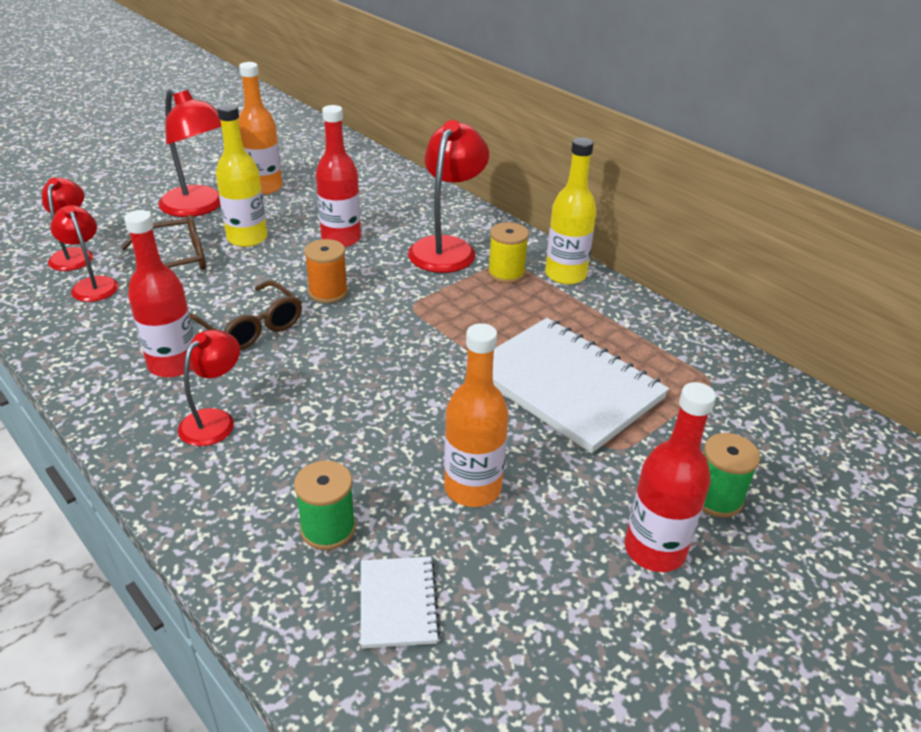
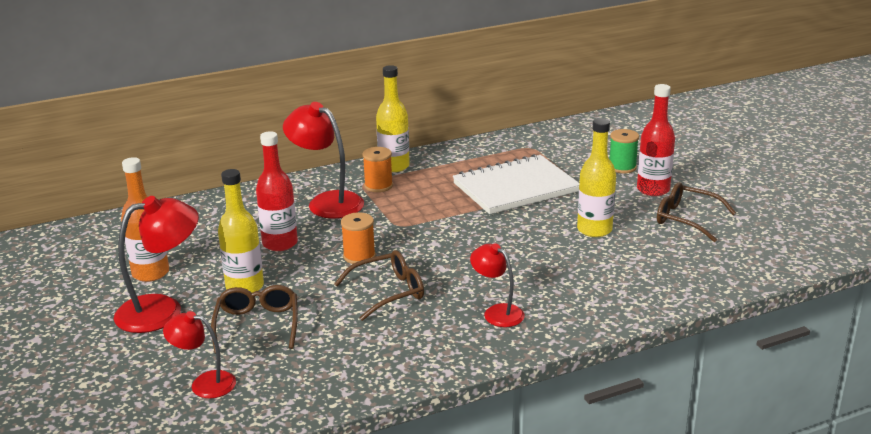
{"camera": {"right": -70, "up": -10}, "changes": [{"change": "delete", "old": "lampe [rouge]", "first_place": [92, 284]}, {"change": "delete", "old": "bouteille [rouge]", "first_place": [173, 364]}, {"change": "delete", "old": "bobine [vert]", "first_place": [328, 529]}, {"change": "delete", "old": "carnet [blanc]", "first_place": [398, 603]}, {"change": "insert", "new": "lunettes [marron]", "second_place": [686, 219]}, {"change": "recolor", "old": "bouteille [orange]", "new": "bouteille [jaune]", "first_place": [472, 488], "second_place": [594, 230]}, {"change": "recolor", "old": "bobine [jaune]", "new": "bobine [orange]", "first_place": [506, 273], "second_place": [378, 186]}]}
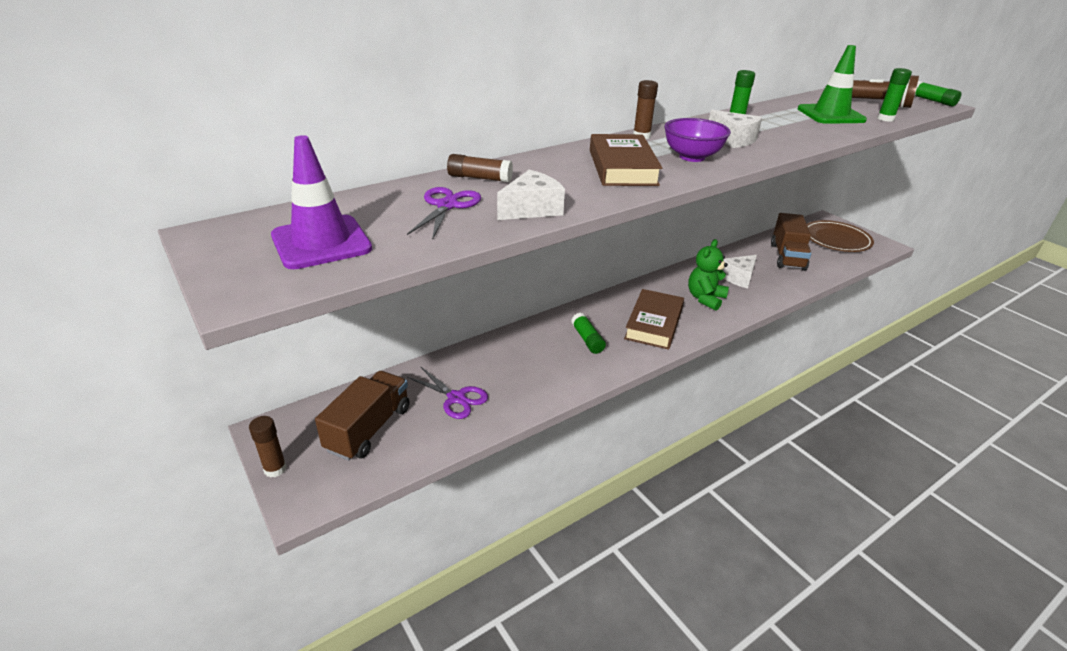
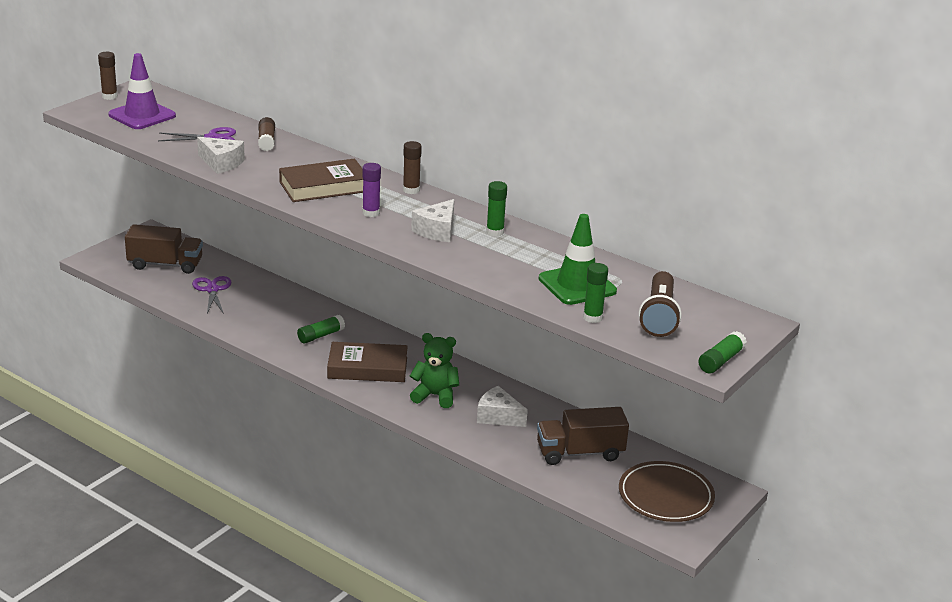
{"camera": {"right": 70, "up": -5}, "changes": [{"change": "move", "old": "bâton de colle [marron]", "first_place": [275, 469], "second_place": [109, 96]}, {"change": "replace", "old": "bol [violet]", "new": "bâton de colle [violet]", "first_place": [692, 157], "second_place": [371, 213]}, {"change": "rotate", "old": "ciseaux [violet]", "first_place": [456, 398], "second_place": [212, 290], "degrees": 150}]}
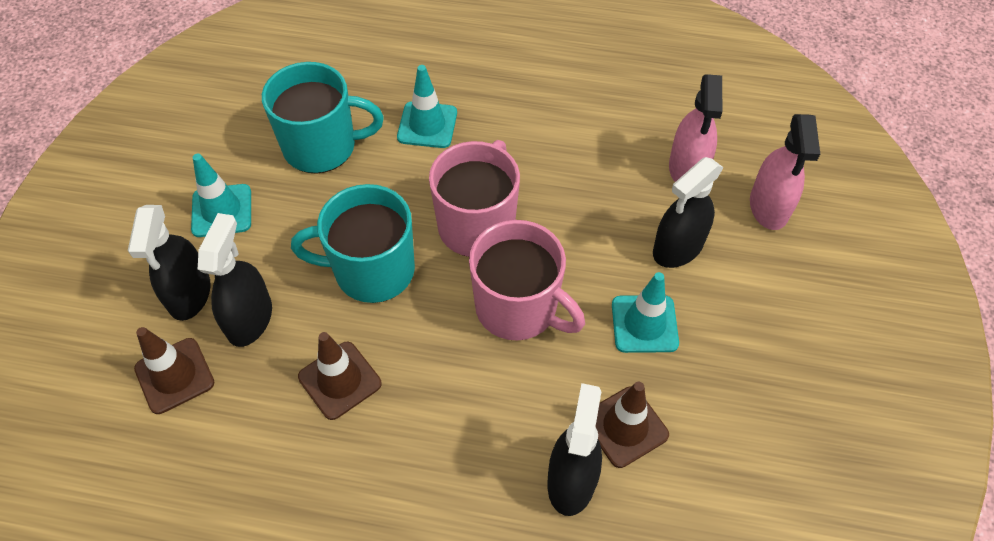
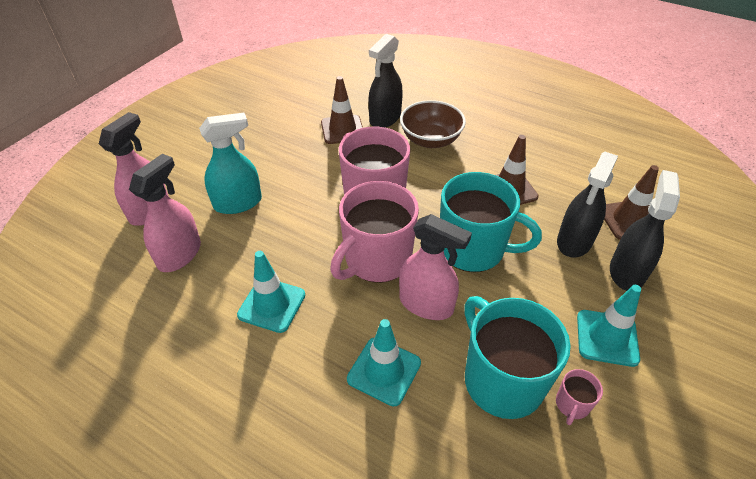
{"camera": {"right": -160, "up": -10}, "changes": [{"change": "insert", "new": "vaporisateur [rose]", "second_place": [426, 304]}, {"change": "insert", "new": "bol [marron]", "second_place": [430, 140]}, {"change": "insert", "new": "tasse [rose]", "second_place": [572, 405]}, {"change": "move", "old": "cône de chantier [turquoise]", "first_place": [644, 324], "second_place": [272, 305]}, {"change": "recolor", "old": "vaporisateur [noir]", "new": "vaporisateur [turquoise]", "first_place": [678, 248], "second_place": [238, 203]}, {"change": "rotate", "old": "tasse [turquoise]", "first_place": [322, 147], "second_place": [501, 380], "degrees": 45}]}
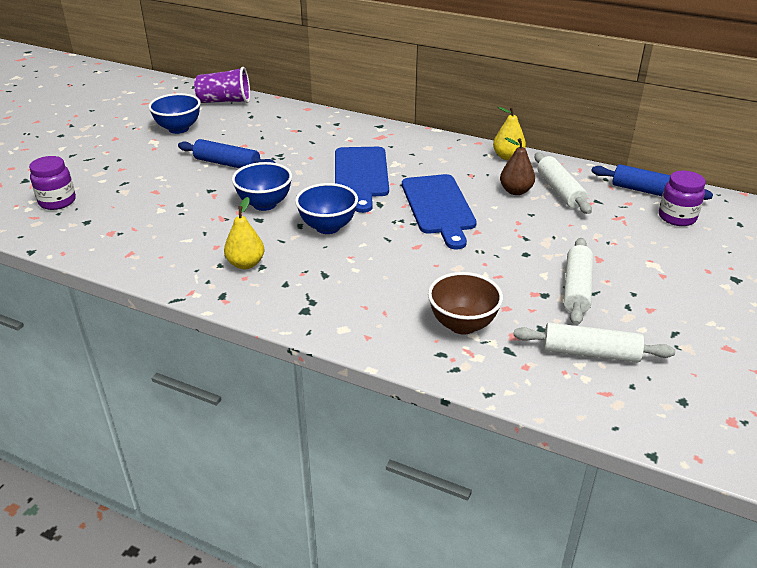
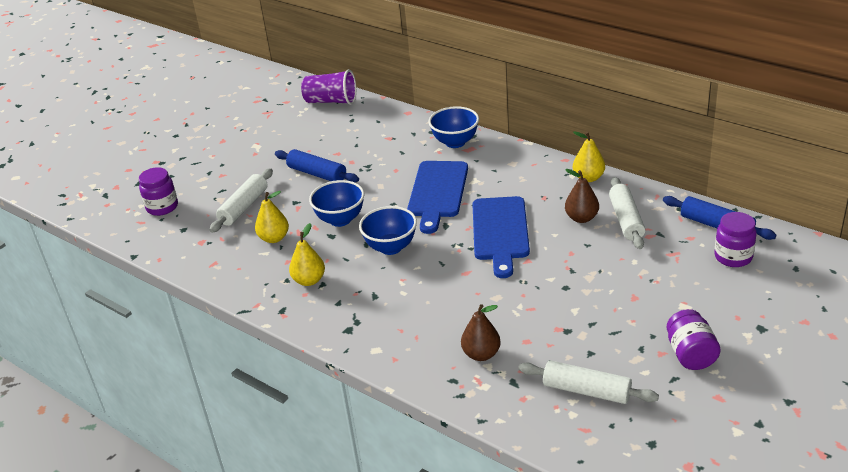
{"camera": {"right": 15, "up": 0}, "changes": [{"change": "insert", "new": "poire [jaune]", "second_place": [274, 238]}, {"change": "insert", "new": "bocal [violet]", "second_place": [690, 354]}, {"change": "move", "old": "bol [bleu]", "first_place": [178, 129], "second_place": [455, 142]}, {"change": "move", "old": "rouleau à pâtisserie [blanc]", "first_place": [576, 288], "second_place": [244, 207]}, {"change": "replace", "old": "bol [marron]", "new": "poire [marron]", "first_place": [462, 325], "second_place": [481, 354]}]}
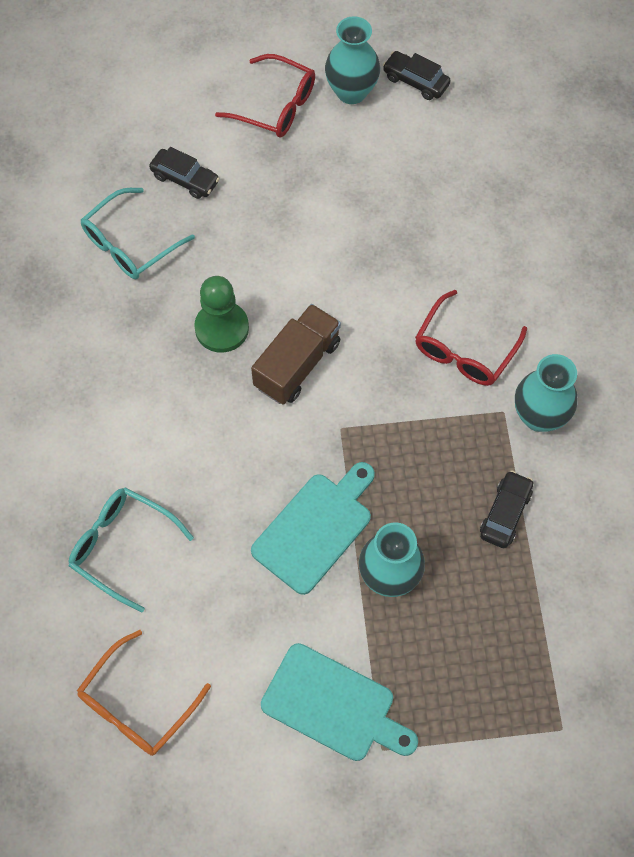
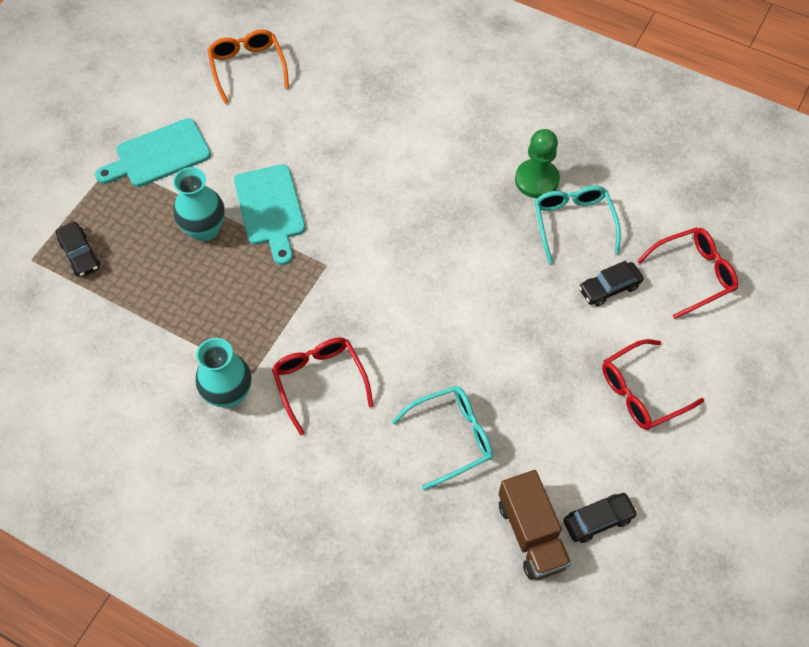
{"camera": {"right": 125, "up": -5}, "changes": [{"change": "delete", "old": "vase [turquoise]", "first_place": [351, 92]}, {"change": "insert", "new": "lunettes [rouge]", "second_place": [693, 274]}, {"change": "move", "old": "lunettes [turquoise]", "first_place": [122, 547], "second_place": [452, 437]}, {"change": "move", "old": "pion [vert]", "first_place": [222, 328], "second_place": [536, 180]}, {"change": "move", "old": "camion [marron]", "first_place": [297, 365], "second_place": [531, 534]}, {"change": "move", "old": "voiture [noir]", "first_place": [505, 513], "second_place": [80, 254]}]}
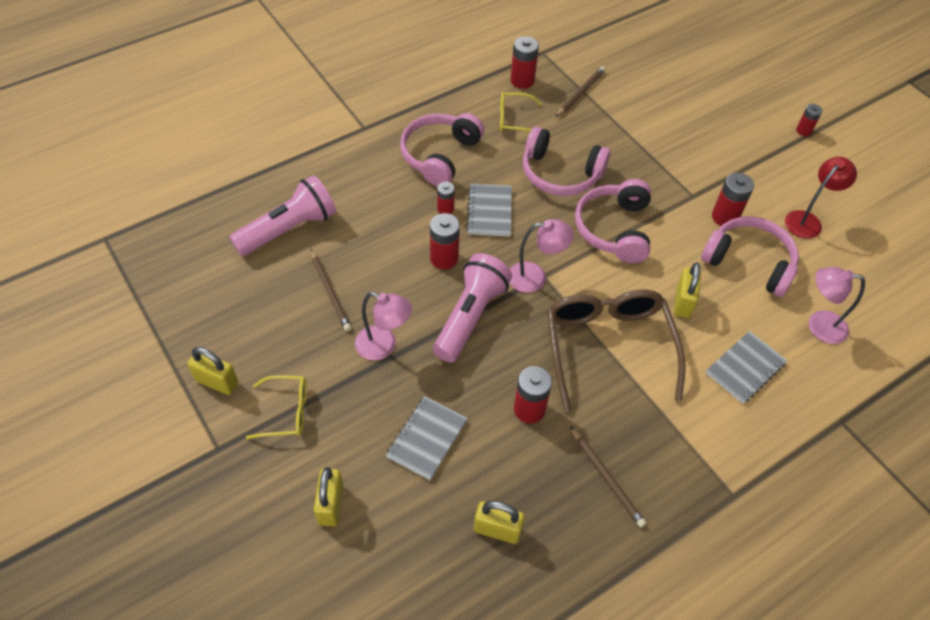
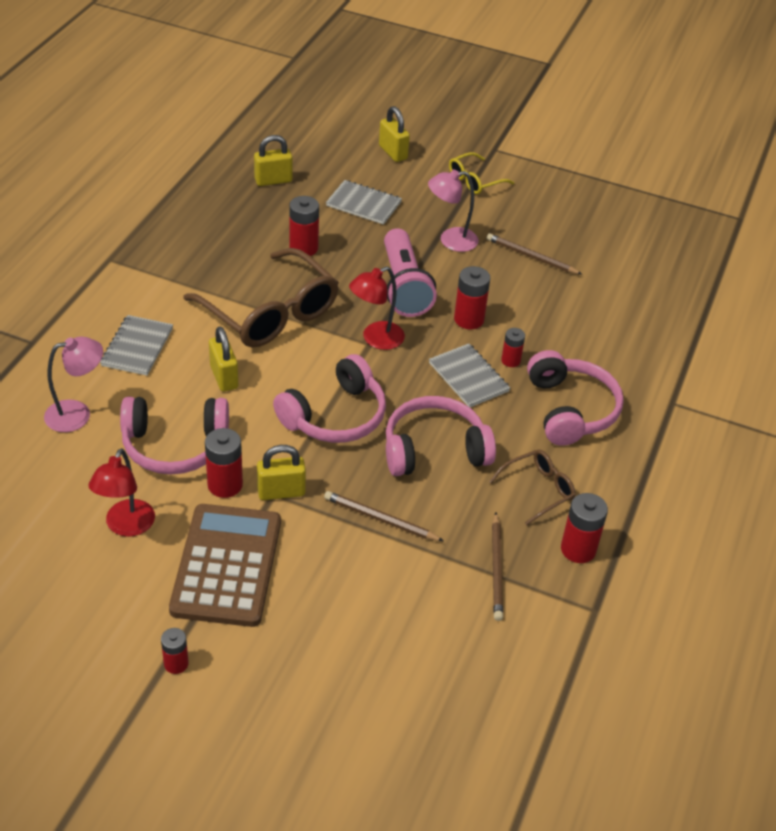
{"camera": {"right": 145, "up": -10}, "changes": [{"change": "delete", "old": "lampe de poche [rose]", "first_place": [289, 229]}, {"change": "insert", "new": "calculatrice [marron]", "second_place": [227, 565]}, {"change": "move", "old": "cadenas [jaune]", "first_place": [217, 382], "second_place": [281, 492]}, {"change": "move", "old": "crayon [marron]", "first_place": [607, 478], "second_place": [380, 519]}, {"change": "recolor", "old": "lunettes [jaune]", "new": "lunettes [marron]", "first_place": [514, 120], "second_place": [538, 490]}, {"change": "recolor", "old": "lampe [rose]", "new": "lampe [rouge]", "first_place": [535, 277], "second_place": [376, 339]}, {"change": "rotate", "old": "carnet [gris]", "first_place": [427, 439], "second_place": [363, 204], "degrees": -60}, {"change": "rotate", "old": "casque audio [rose]", "first_place": [614, 229], "second_place": [335, 416], "degrees": 75}]}
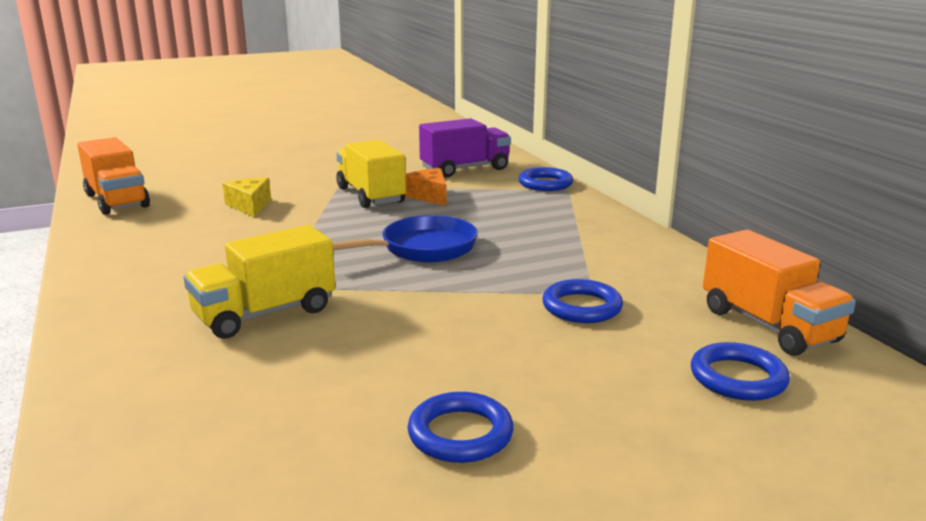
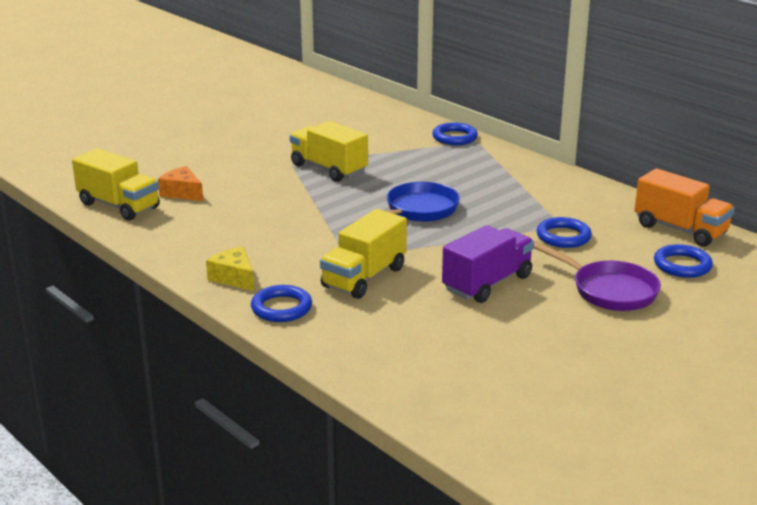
{"camera": {"right": -20, "up": 5}, "changes": [{"change": "insert", "new": "poêle [violet]", "second_place": [609, 290]}, {"change": "move", "old": "fromage [jaune]", "first_place": [250, 206], "second_place": [234, 278]}, {"change": "move", "old": "fromage [orange]", "first_place": [429, 196], "second_place": [182, 193]}, {"change": "move", "old": "anneau [bleu]", "first_place": [460, 434], "second_place": [281, 308]}, {"change": "move", "old": "camion [violet]", "first_place": [465, 169], "second_place": [487, 283]}, {"change": "recolor", "old": "camion [orange]", "new": "camion [jaune]", "first_place": [117, 201], "second_place": [119, 206]}]}
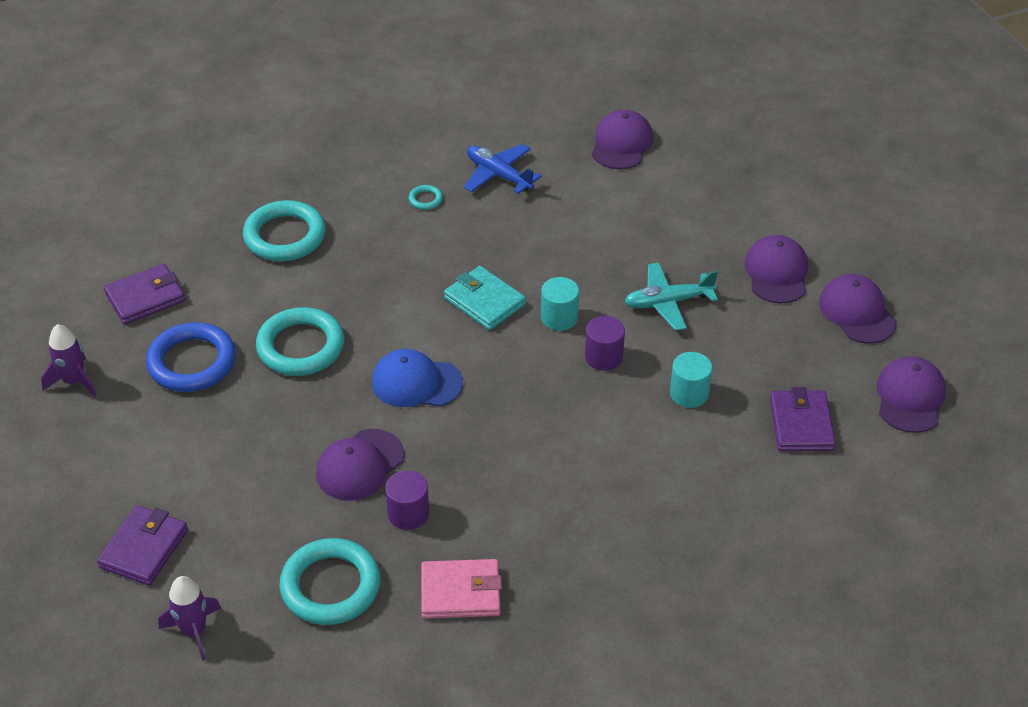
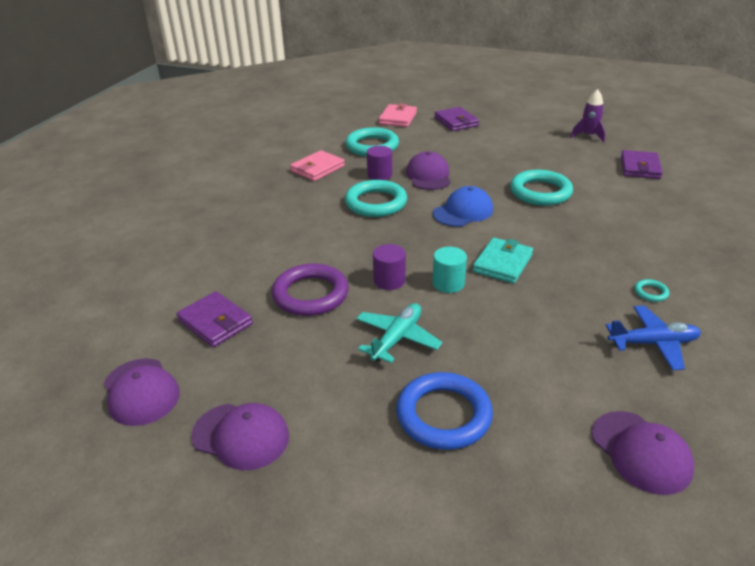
{"camera": {"right": 135, "up": -10}, "changes": [{"change": "delete", "old": "casquette [violet]", "first_place": [776, 273]}, {"change": "move", "old": "anneau [bleu]", "first_place": [192, 362], "second_place": [443, 415]}, {"change": "move", "old": "anneau [turquoise]", "first_place": [285, 236], "second_place": [376, 203]}, {"change": "replace", "old": "fusée [violet]", "new": "portefeuille [rose]", "first_place": [194, 631], "second_place": [398, 118]}, {"change": "replace", "old": "cylindre [turquoise]", "new": "anneau [violet]", "first_place": [689, 393], "second_place": [310, 294]}, {"change": "rotate", "old": "portefeuille [turquoise]", "first_place": [484, 301], "second_place": [502, 263], "degrees": -60}]}
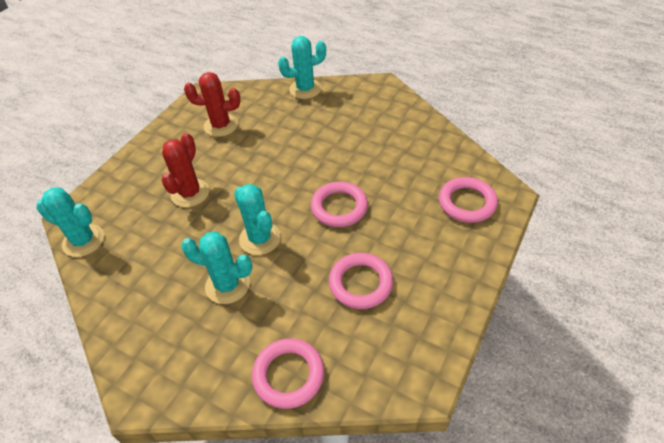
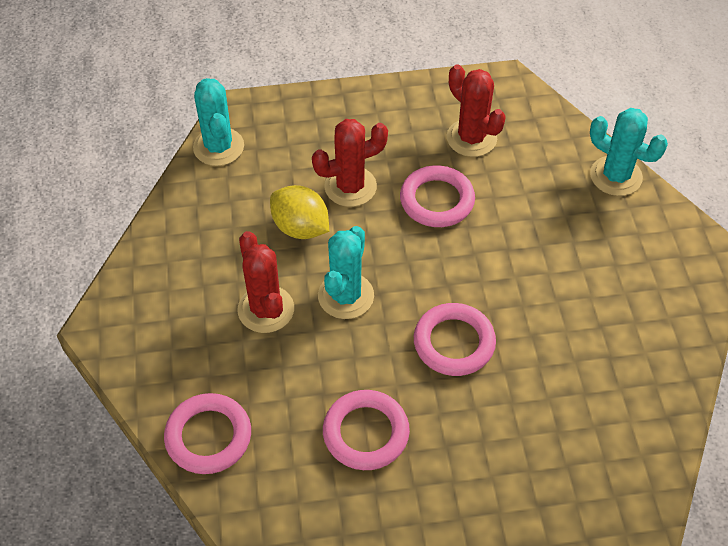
{"camera": {"right": 50, "up": 5}, "changes": [{"change": "insert", "new": "citron [jaune]", "second_place": [300, 228]}, {"change": "move", "old": "anneau [rose]", "first_place": [467, 203], "second_place": [437, 200]}, {"change": "recolor", "old": "cactus [turquoise]", "new": "cactus [rouge]", "first_place": [227, 285], "second_place": [266, 309]}]}
